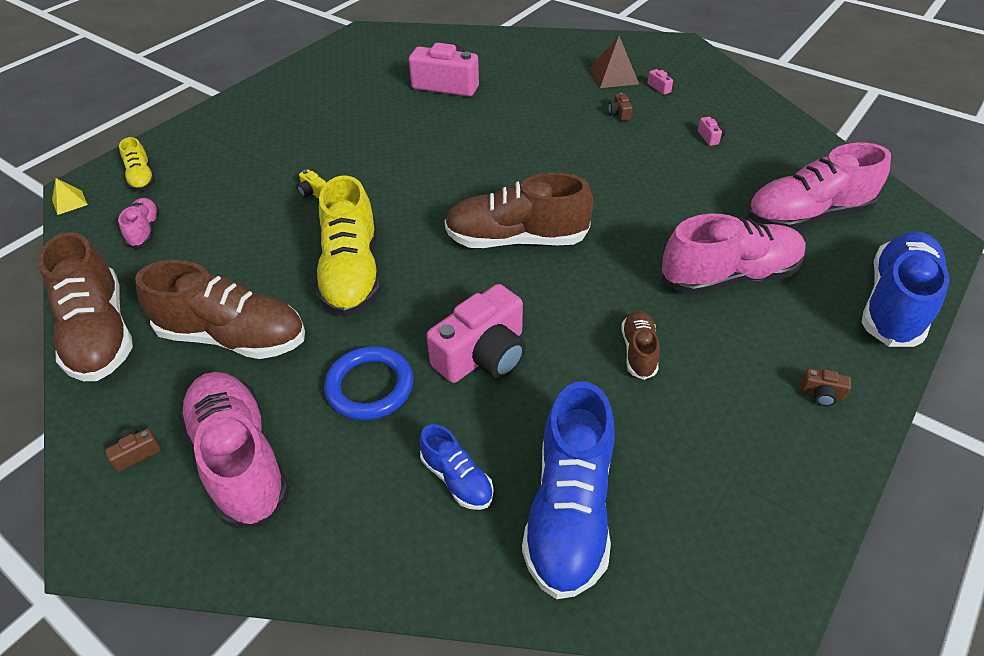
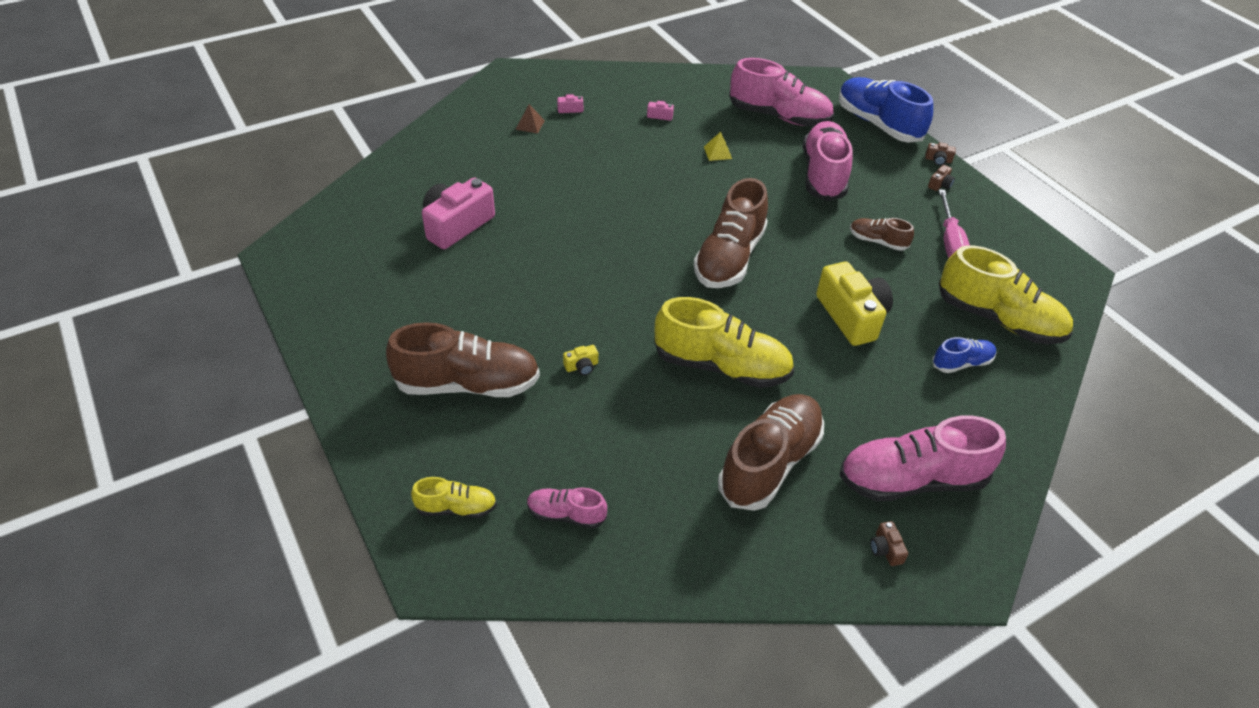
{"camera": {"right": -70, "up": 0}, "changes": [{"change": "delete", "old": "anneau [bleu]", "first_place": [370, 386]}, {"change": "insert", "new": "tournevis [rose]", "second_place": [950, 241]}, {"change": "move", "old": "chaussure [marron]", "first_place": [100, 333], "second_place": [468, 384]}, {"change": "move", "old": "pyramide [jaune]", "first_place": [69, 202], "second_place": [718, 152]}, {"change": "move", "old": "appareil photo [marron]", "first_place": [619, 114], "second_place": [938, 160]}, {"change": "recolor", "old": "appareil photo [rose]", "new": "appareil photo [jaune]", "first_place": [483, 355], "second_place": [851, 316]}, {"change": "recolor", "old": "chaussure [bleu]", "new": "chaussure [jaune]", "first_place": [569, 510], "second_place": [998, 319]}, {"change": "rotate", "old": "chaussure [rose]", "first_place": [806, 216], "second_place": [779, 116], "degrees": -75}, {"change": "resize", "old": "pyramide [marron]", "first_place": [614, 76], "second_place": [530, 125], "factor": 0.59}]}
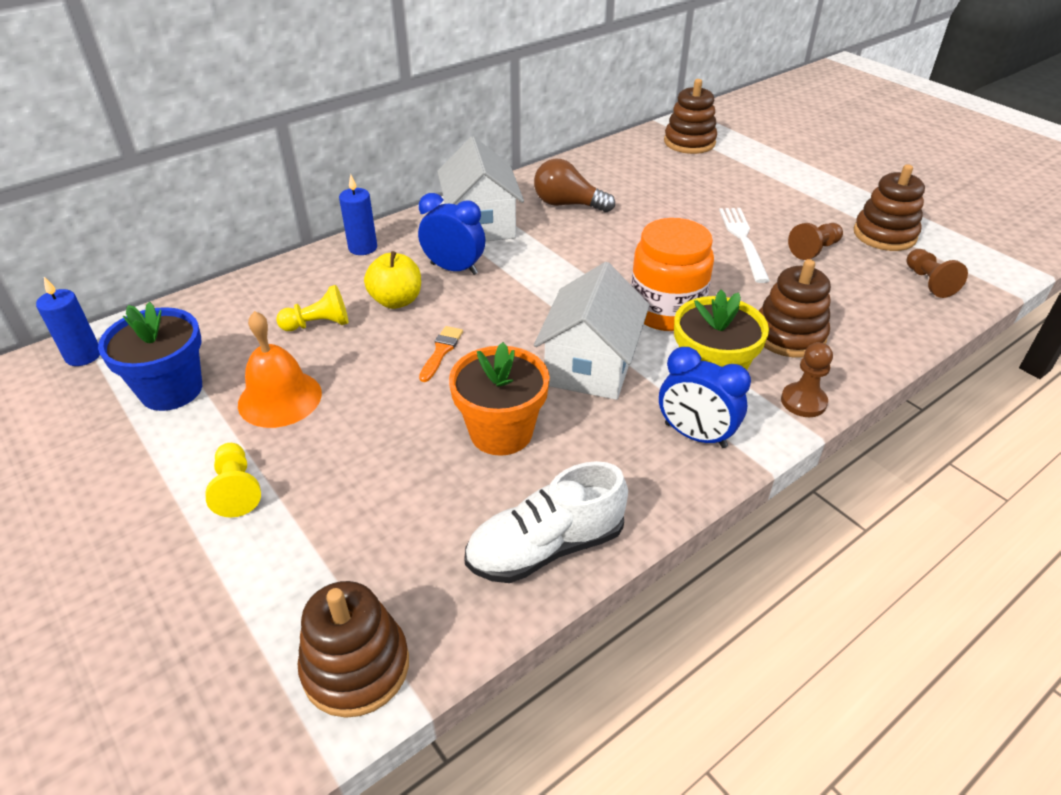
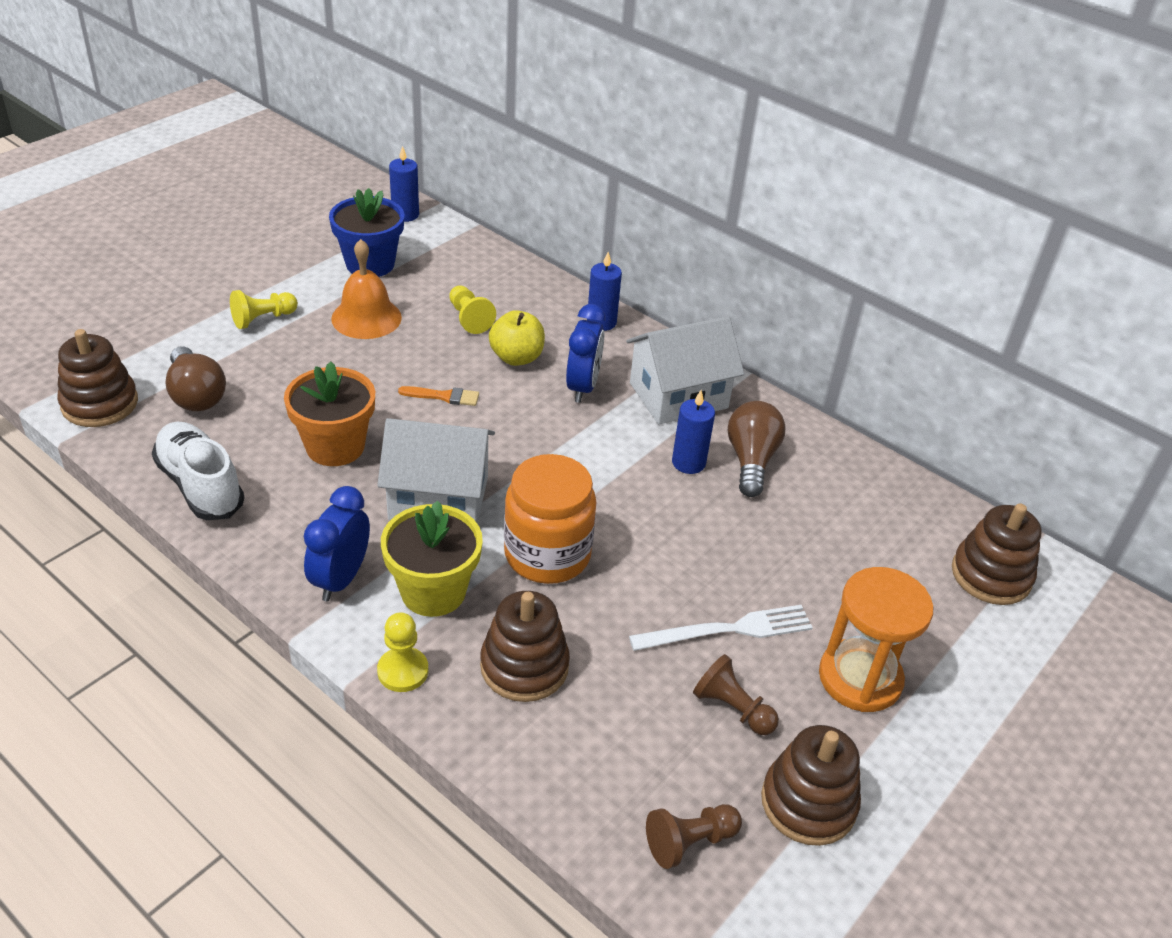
{"camera": {"right": 75, "up": 0}, "changes": [{"change": "insert", "new": "ampoule [marron]", "second_place": [196, 395]}, {"change": "insert", "new": "bougie [bleu]", "second_place": [688, 463]}, {"change": "insert", "new": "sablier [orange]", "second_place": [860, 678]}, {"change": "recolor", "old": "pion [marron]", "new": "pion [jaune]", "first_place": [803, 401], "second_place": [403, 671]}]}
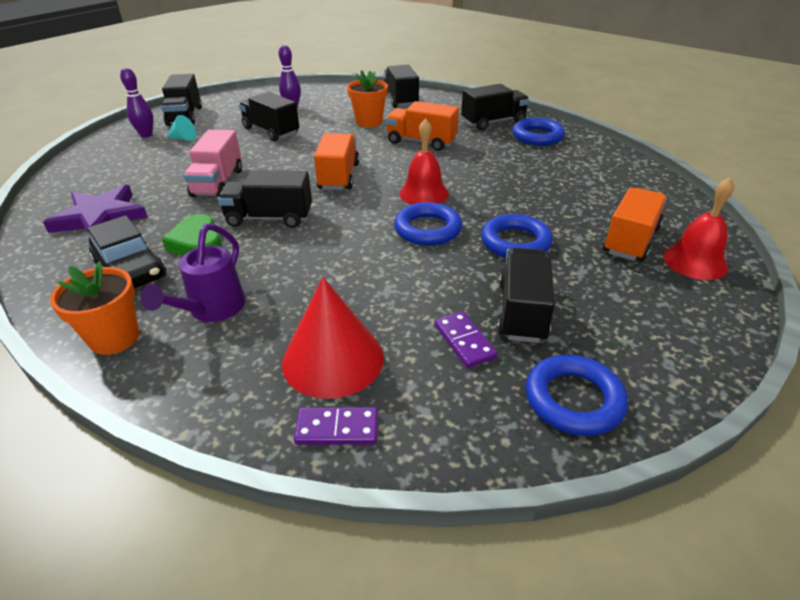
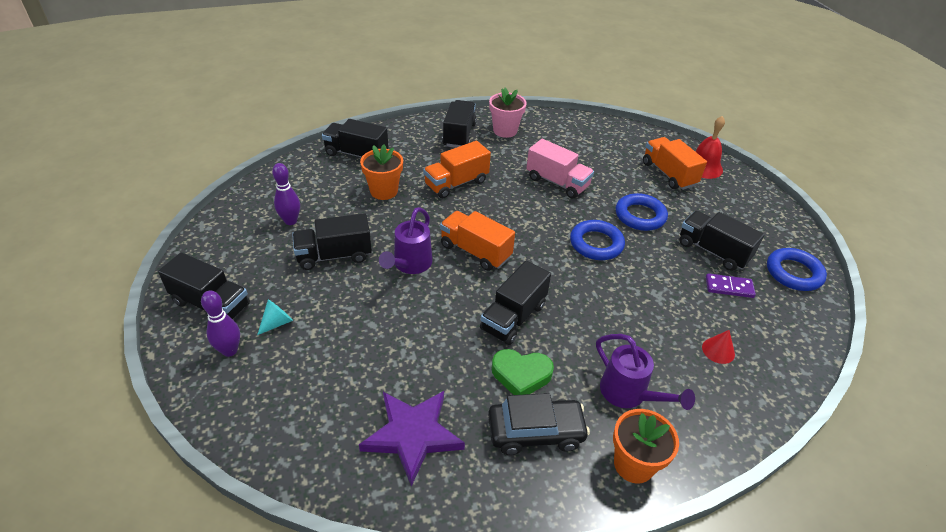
{"camera": {"right": -60, "up": 5}, "changes": [{"change": "delete", "old": "domino [violet]", "first_place": [337, 428]}, {"change": "delete", "old": "cloche [rouge]", "first_place": [424, 193]}, {"change": "insert", "new": "arrosoir [violet]", "second_place": [410, 264]}, {"change": "move", "old": "camion [rose]", "first_place": [218, 183], "second_place": [557, 182]}, {"change": "replace", "old": "anneau [bleu]", "new": "pot de fleurs [rose]", "first_place": [537, 136], "second_place": [505, 130]}, {"change": "resize", "old": "cône [rouge]", "first_place": [333, 359], "second_place": [718, 350], "factor": 0.45}]}
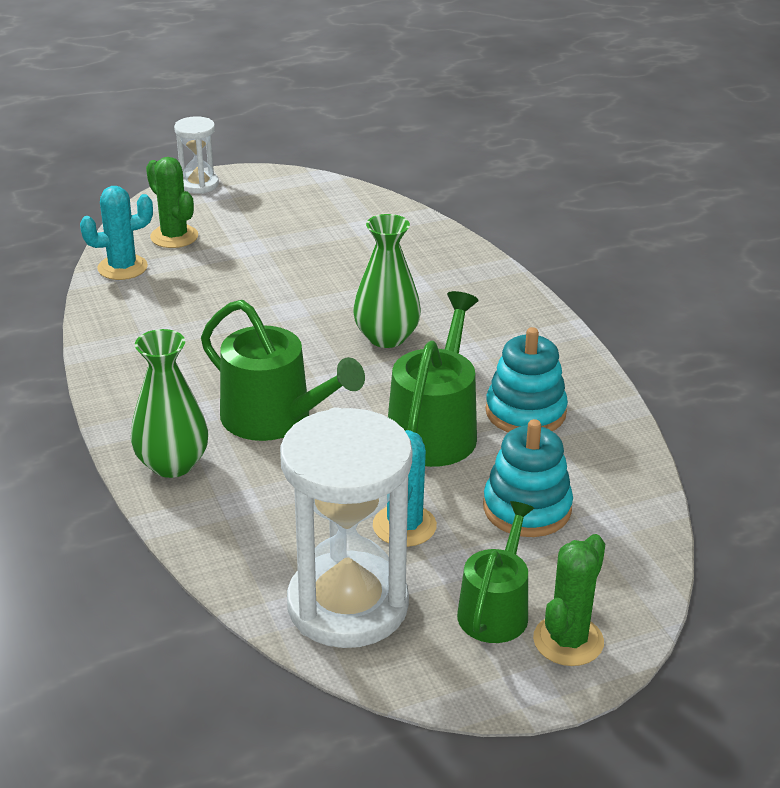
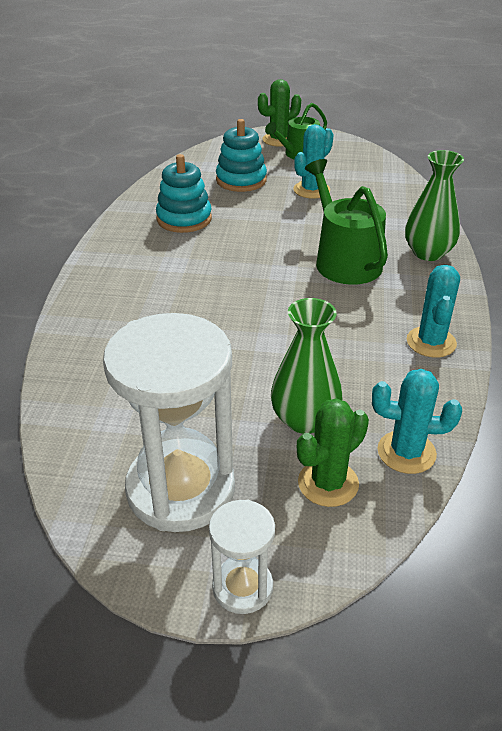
{"camera": {"right": -150, "up": 5}, "changes": [{"change": "delete", "old": "arrosoir [vert]", "first_place": [435, 430]}, {"change": "insert", "new": "cactus [turquoise]", "second_place": [431, 342]}, {"change": "move", "old": "sablier [blanc]", "first_place": [347, 605], "second_place": [181, 489]}, {"change": "move", "old": "vase [vert]", "first_place": [386, 337], "second_place": [304, 419]}, {"change": "rotate", "old": "cactus [vert]", "first_place": [174, 237], "second_place": [328, 483], "degrees": 60}]}
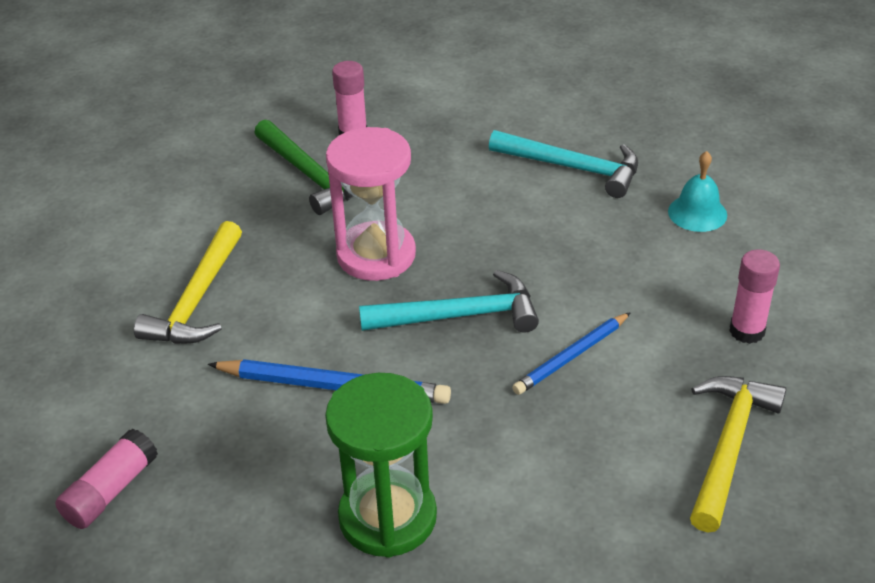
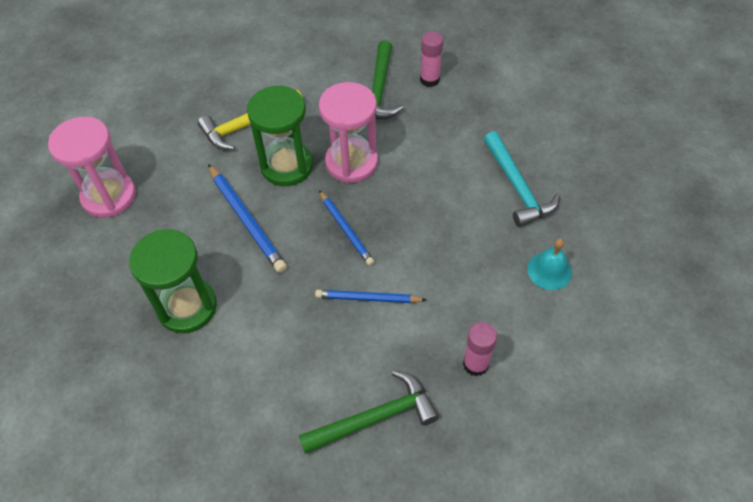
{"camera": {"right": 45, "up": 15}, "changes": [{"change": "insert", "new": "sablier [vert]", "second_place": [287, 166]}, {"change": "replace", "old": "bâton de colle [rose]", "new": "sablier [rose]", "first_place": [111, 491], "second_place": [109, 196]}, {"change": "replace", "old": "marteau [turquoise]", "new": "crayon [bleu]", "first_place": [459, 316], "second_place": [346, 230]}, {"change": "recolor", "old": "marteau [jaune]", "new": "marteau [vert]", "first_place": [729, 447], "second_place": [375, 418]}]}
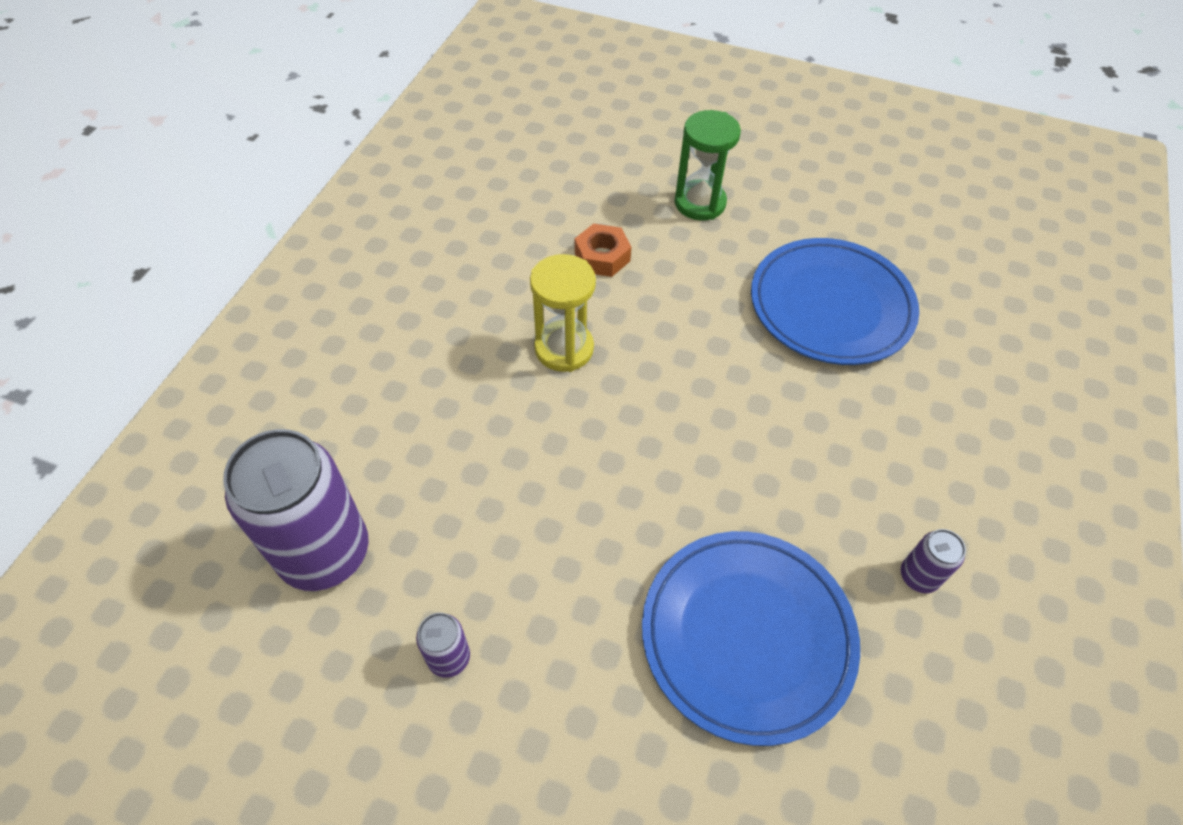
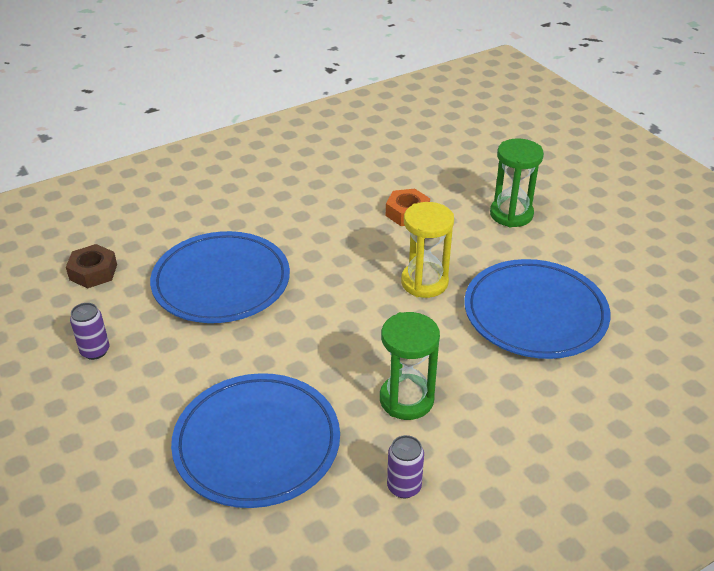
{"camera": {"right": 40, "up": -15}, "changes": [{"change": "insert", "new": "assiette [bleu]", "second_place": [221, 282]}, {"change": "insert", "new": "sablier [vert]", "second_place": [406, 399]}, {"change": "move", "old": "sablier [jaune]", "first_place": [564, 349], "second_place": [424, 282]}, {"change": "replace", "old": "canette [violet]", "new": "écrou [marron]", "first_place": [325, 553], "second_place": [93, 272]}]}
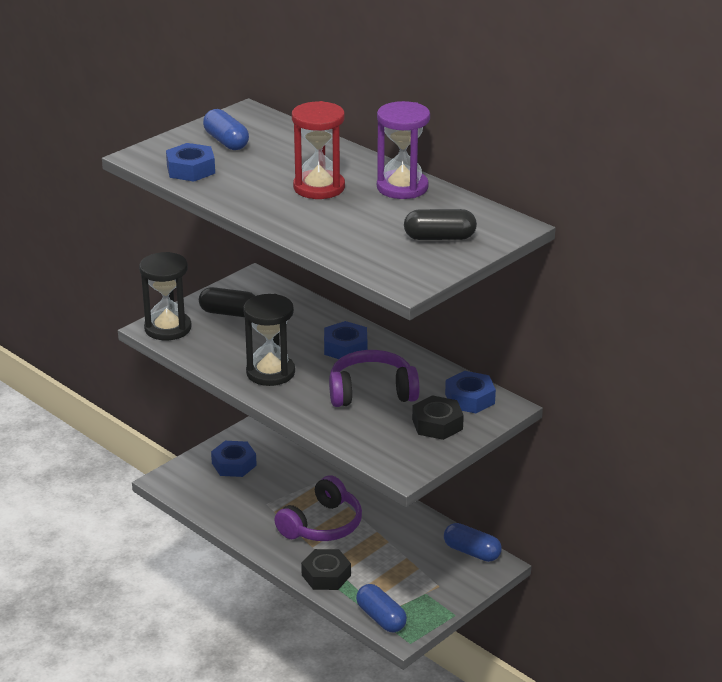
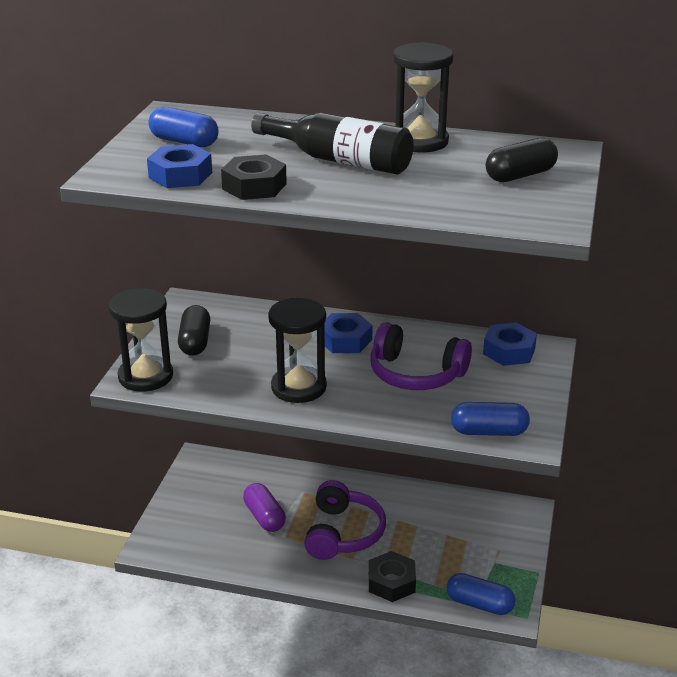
{"camera": {"right": -30, "up": 0}, "changes": [{"change": "delete", "old": "écrou [bleu]", "first_place": [234, 464]}, {"change": "insert", "new": "gélule [violet]", "second_place": [264, 517]}, {"change": "move", "old": "écrou [noir]", "first_place": [437, 424], "second_place": [254, 186]}, {"change": "move", "old": "gélule [bleu]", "first_place": [472, 552], "second_place": [489, 432]}, {"change": "replace", "old": "sablier [rouge]", "new": "bouteille [noir]", "first_place": [319, 187], "second_place": [339, 160]}, {"change": "recolor", "old": "sablier [violet]", "new": "sablier [noir]", "first_place": [402, 187], "second_place": [419, 141]}, {"change": "rotate", "old": "gélule [noir]", "first_place": [229, 313], "second_place": [195, 342], "degrees": -75}, {"change": "rotate", "old": "casque audio [violet]", "first_place": [371, 392], "second_place": [415, 374], "degrees": -120}]}
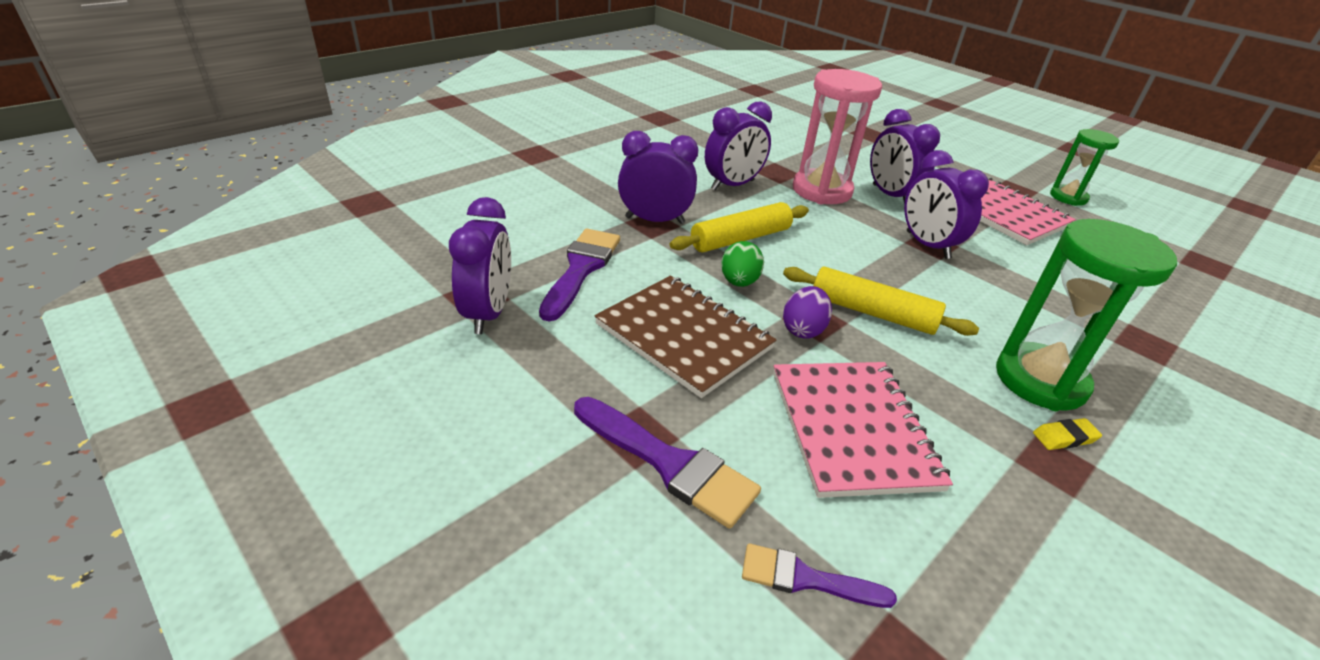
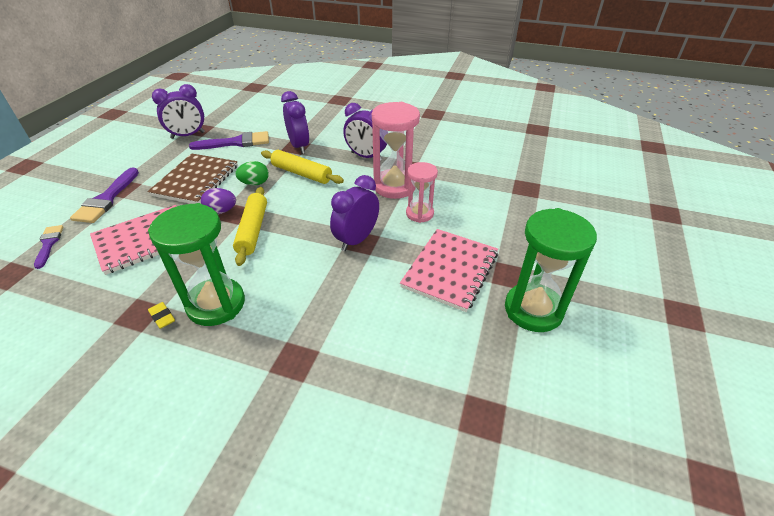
{"camera": {"right": 65, "up": 5}, "changes": [{"change": "replace", "old": "réveil [violet]", "new": "sablier [rose]", "first_place": [890, 195], "second_place": [419, 214]}, {"change": "resize", "old": "sablier [vert]", "first_place": [1068, 197], "second_place": [533, 310], "factor": 1.65}]}
